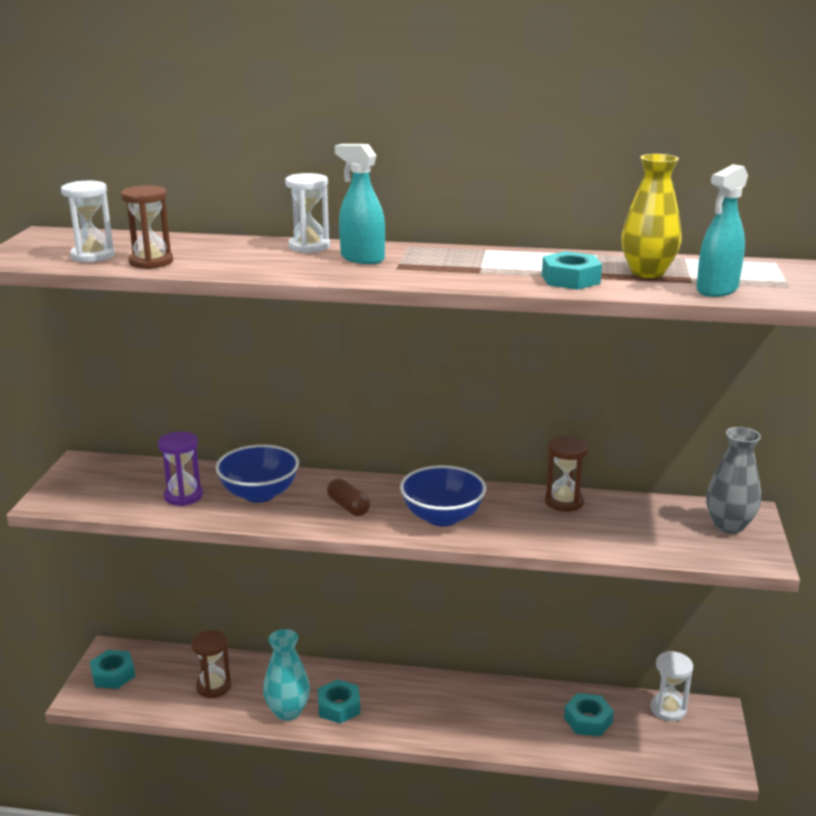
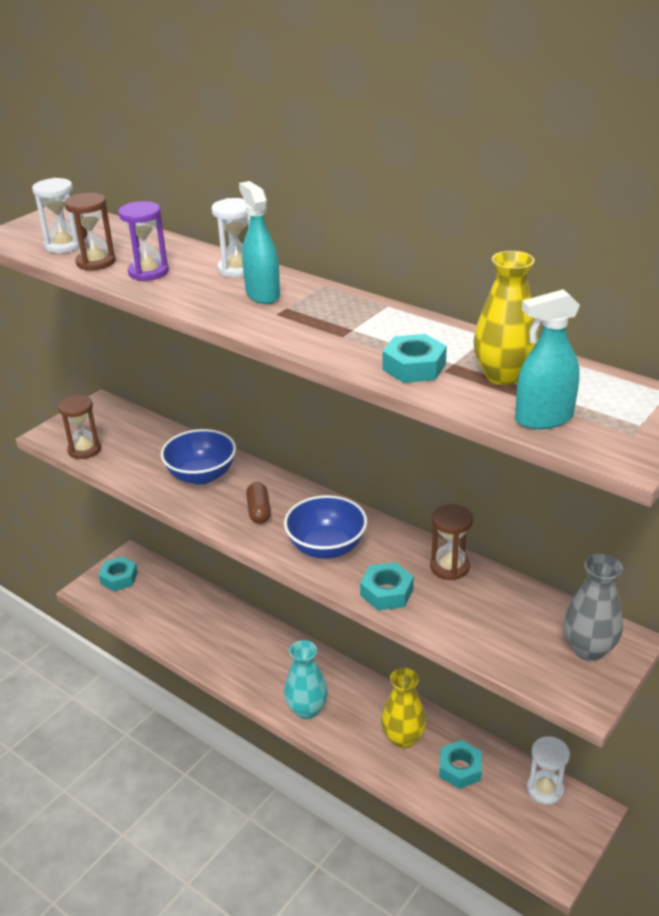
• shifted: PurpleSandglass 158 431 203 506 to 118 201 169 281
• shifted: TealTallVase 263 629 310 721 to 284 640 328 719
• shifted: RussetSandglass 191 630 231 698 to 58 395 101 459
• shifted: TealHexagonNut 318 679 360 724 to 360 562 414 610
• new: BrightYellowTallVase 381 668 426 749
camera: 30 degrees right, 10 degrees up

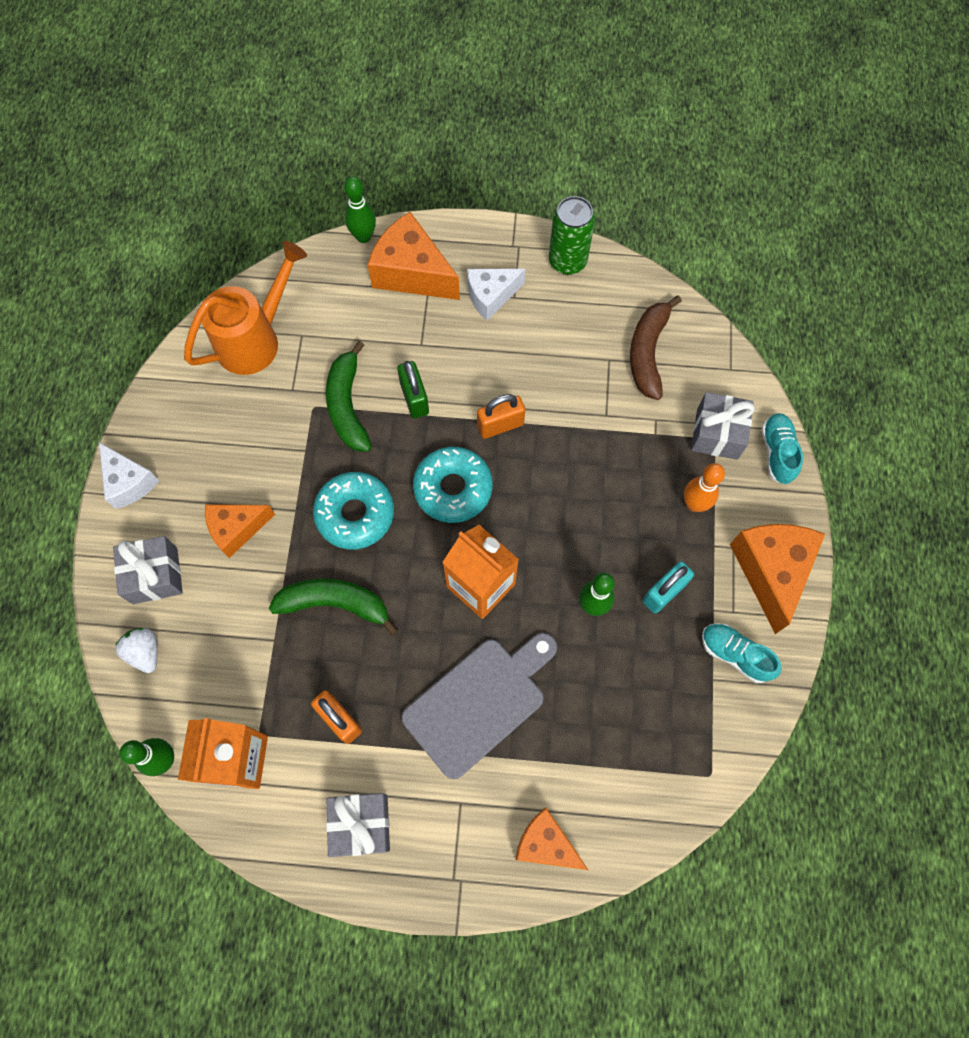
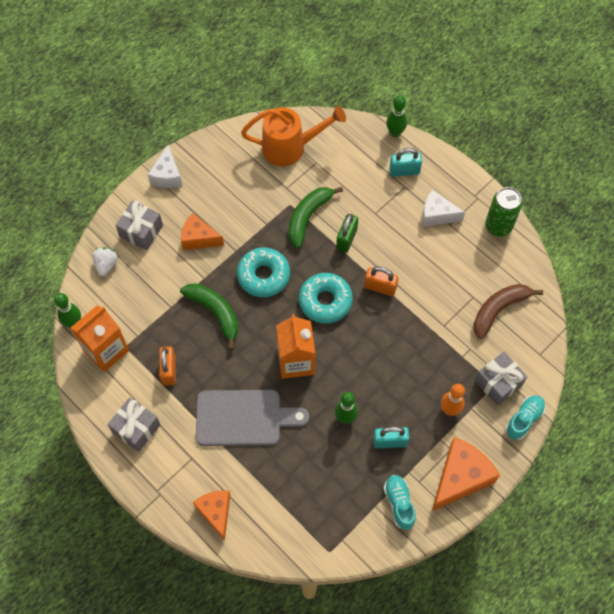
• swapped: BrightOrangeCheeseWedge 367 212 460 300 to TealLock 390 148 422 177
camera: 40 degrees right, 5 degrees down

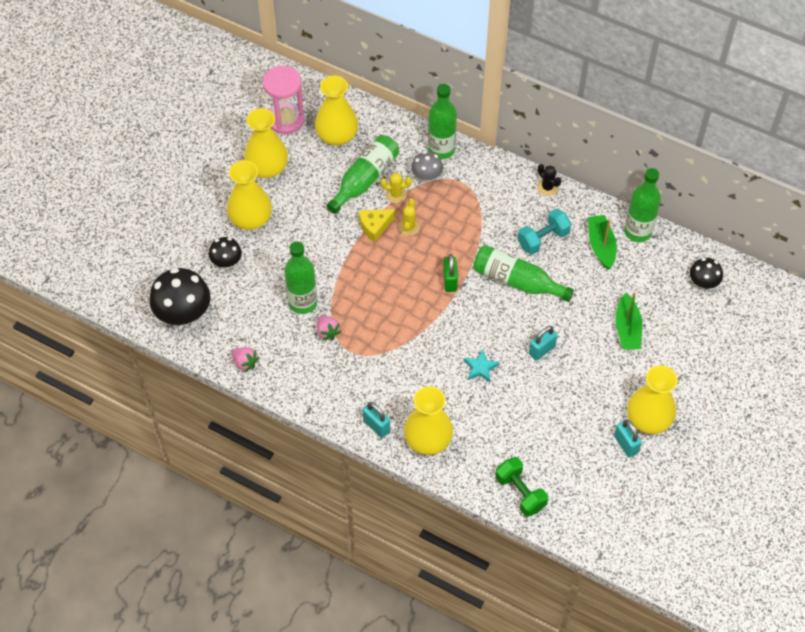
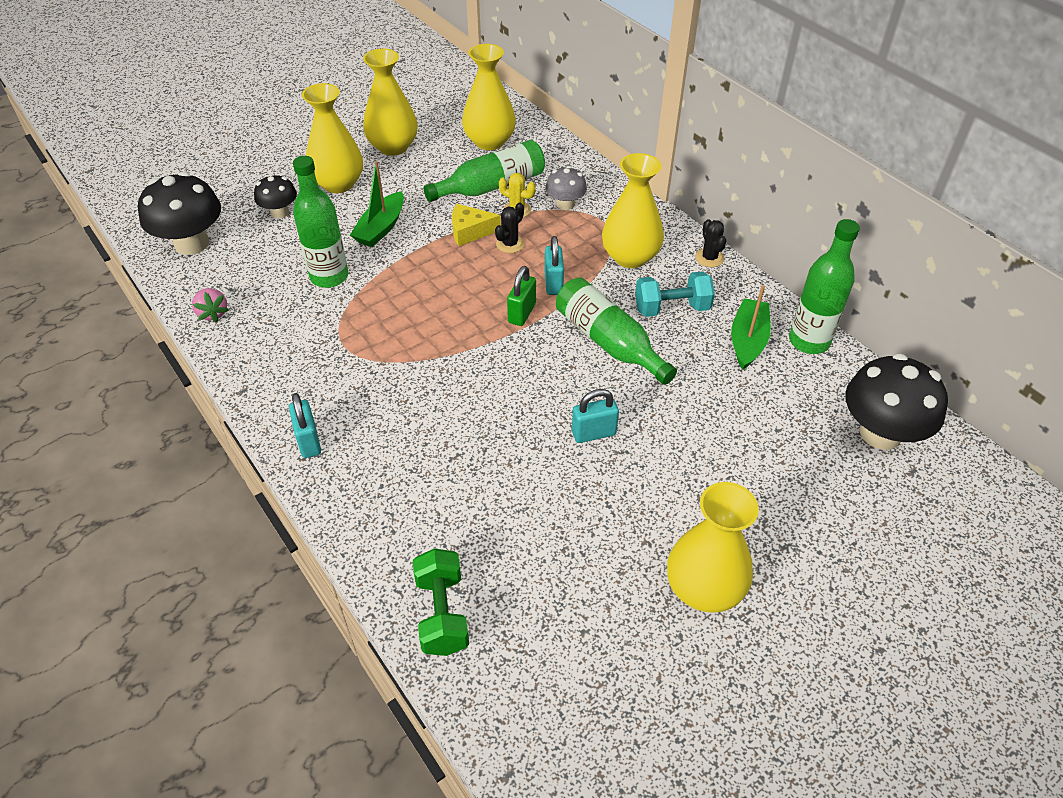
• gone: PinkSandglass 263 66 305 134
• gone: LeafGreenBottle 428 84 457 159
• repainted: BrightYellowSaguaroCactus 398 199 420 236 to BlackSaguaroCactus 495 202 525 253
• scaled: BlackMushroom 690 258 723 289 = 845 353 948 450 x1.79
• shifted: LeafGreenBoat 615 292 643 349 to 350 161 404 247
• gone: PinkStrawberry 317 315 341 341
• gone: TealFivePointedStar 464 350 500 382
• shifted: BrightYellowTallVase 404 386 453 455 to 602 153 664 268
• shifted: TealLock 614 420 642 457 to 545 236 564 295
camera: 25 degrees right, 10 degrees down

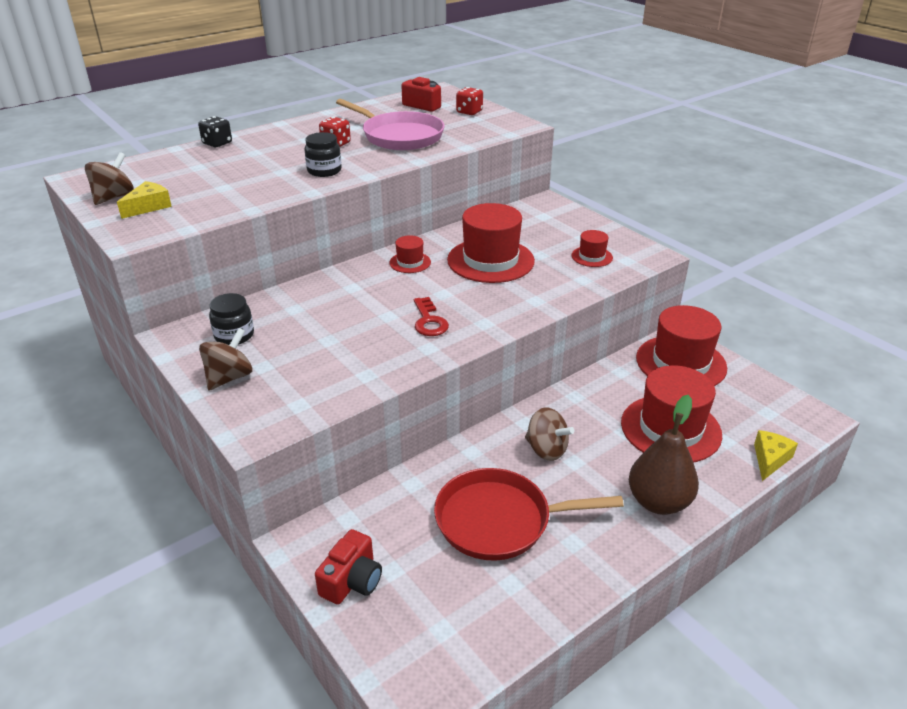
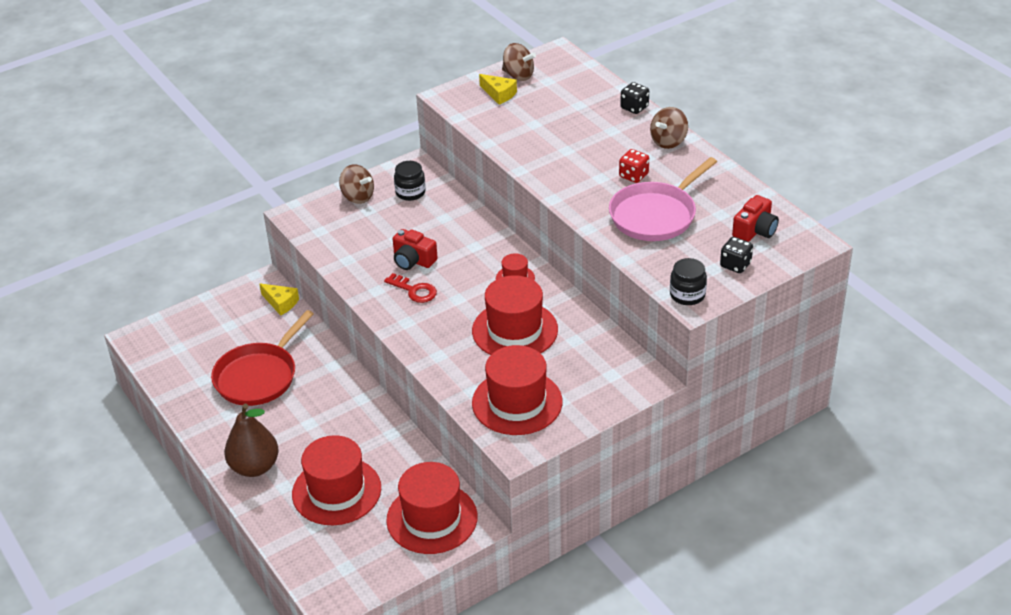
• repainted: RedDice 456 87 483 115 to BlackDice 720 237 753 273
• shifted: BlackJar 304 132 342 177 to 670 258 707 305
• scaled: RedHat 572 230 613 267 = 472 345 563 435 x2.11
• rotated: RedKey 414 297 449 336 = 384 273 437 303 135 degrees counterclockwise
• shifted: RussetToyTop 525 407 574 461 to 650 107 688 149
• shifted: BrightYellowCheeseWedge 754 430 798 481 to 260 283 299 316
• rotated: RedSkillet 434 468 624 561 = 211 310 314 406 150 degrees counterclockwise
• shifted: RedCamera 315 529 382 604 to 393 229 438 270
camera: 95 degrees right, 5 degrees up

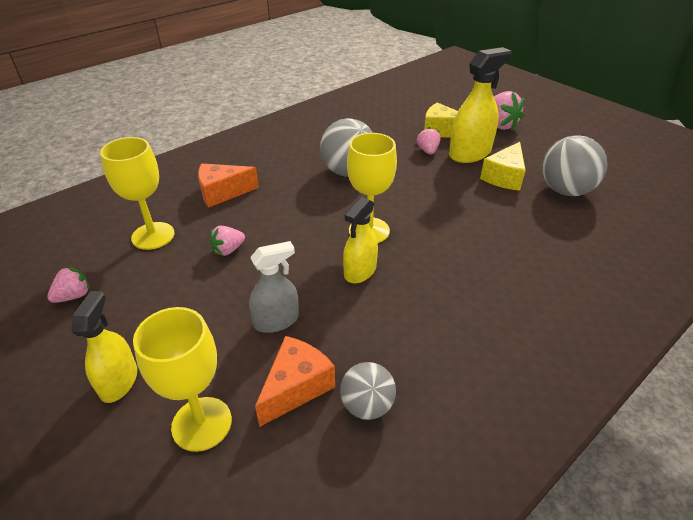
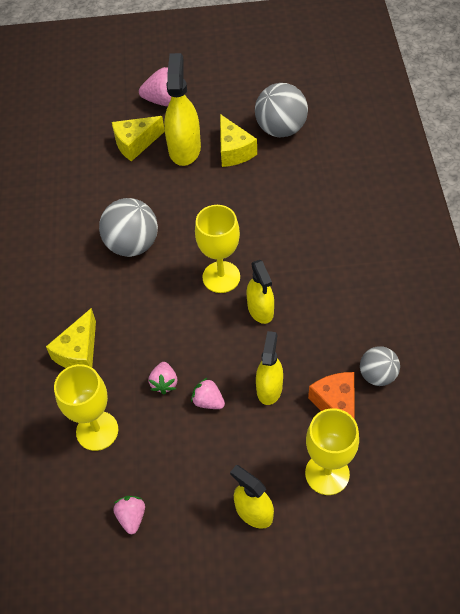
• shifted: PinkStrawberry 417 127 440 155 to 191 378 225 409
• repainted: BrightOrangeCheeseWedge 198 164 259 208 to BrightYellowCheeseWedge 46 308 96 368
• repainted: GreySprayCleaner 249 241 299 333 to BrightYellowSprayCleaner 256 331 283 405
camera: 50 degrees left, 15 degrees up

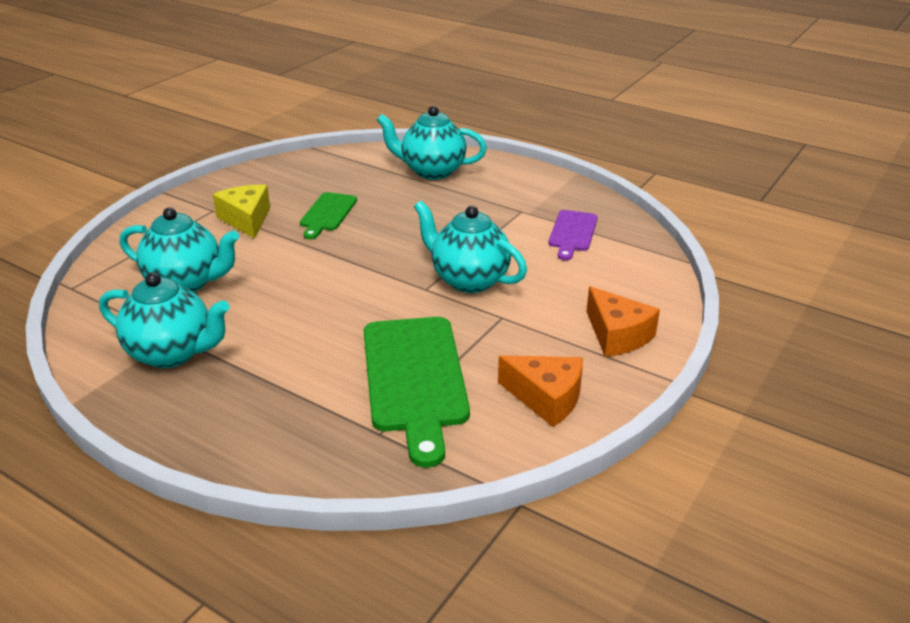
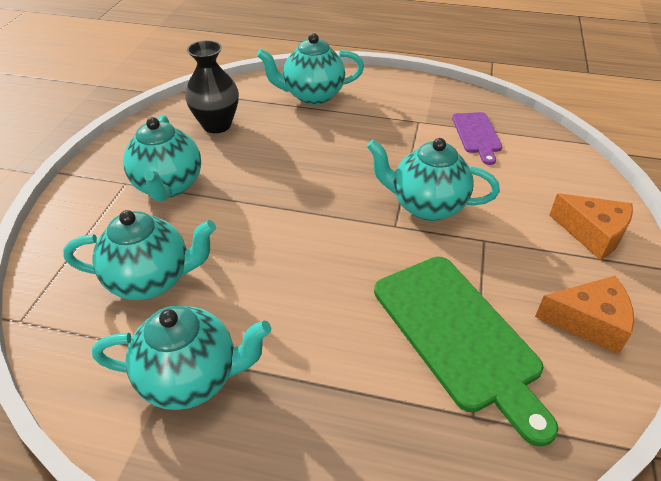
• swapped: BrightYellowCheeseWedge 213 185 270 239 to TealChinaTeapot 123 115 201 202
• gone: LeafGreenCuttingBoard 300 192 357 239
• new: BlackTallVase 185 40 239 133
camera: 20 degrees left, 10 degrees up

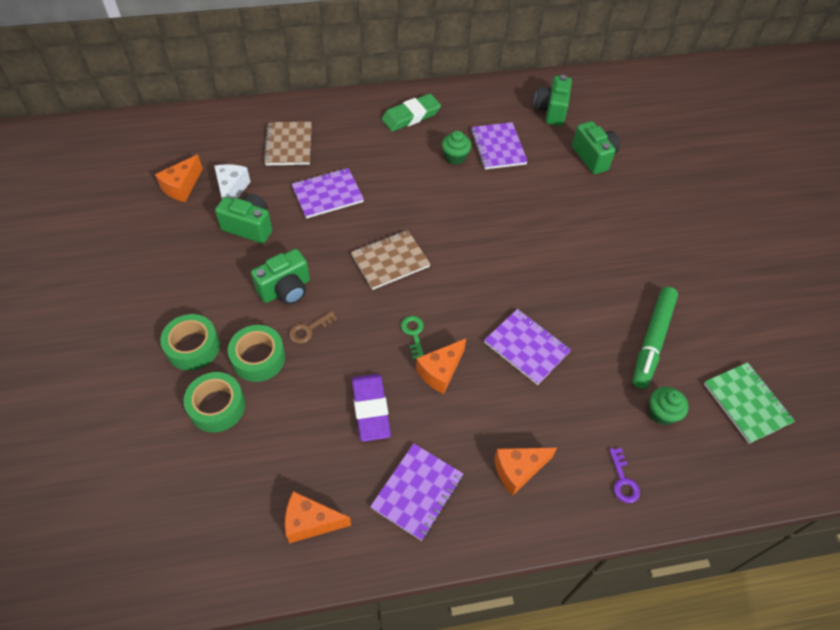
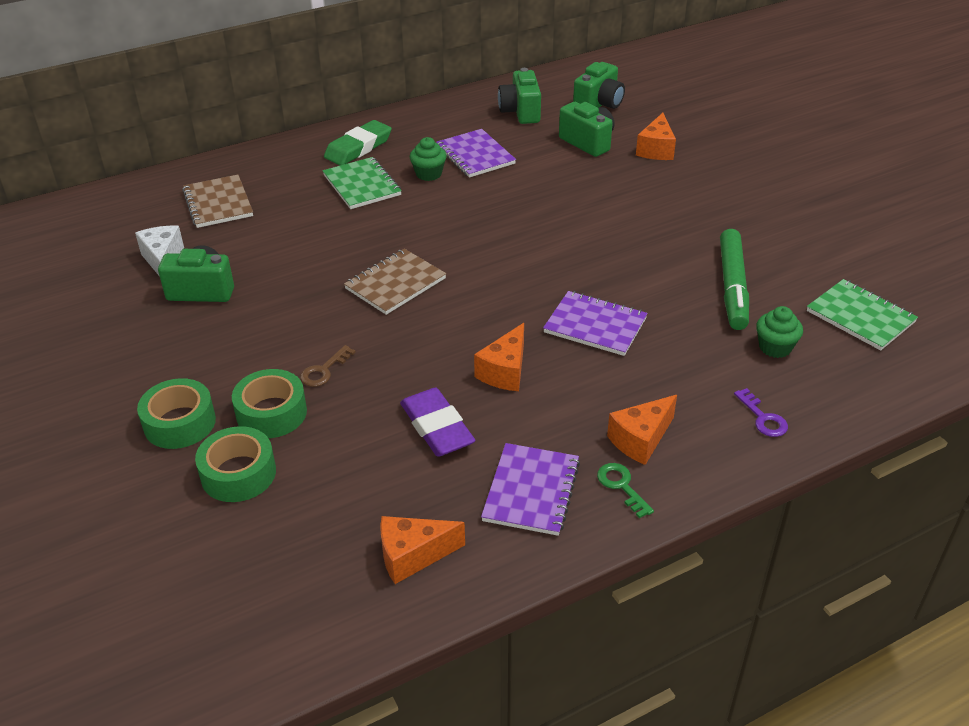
• shifted: BrightOrangeCheeseWedge 155 155 203 202 to 636 113 676 160
• gone: PurpleNotepad 292 168 364 219
• shifted: LeafGreenCamera 251 249 310 305 to 573 62 625 109
• shifted: LeafGreenKey 401 316 424 360 to 597 463 654 518
• new: LeafGreenNotepad 323 157 402 209
camera: 15 degrees left, 15 degrees down

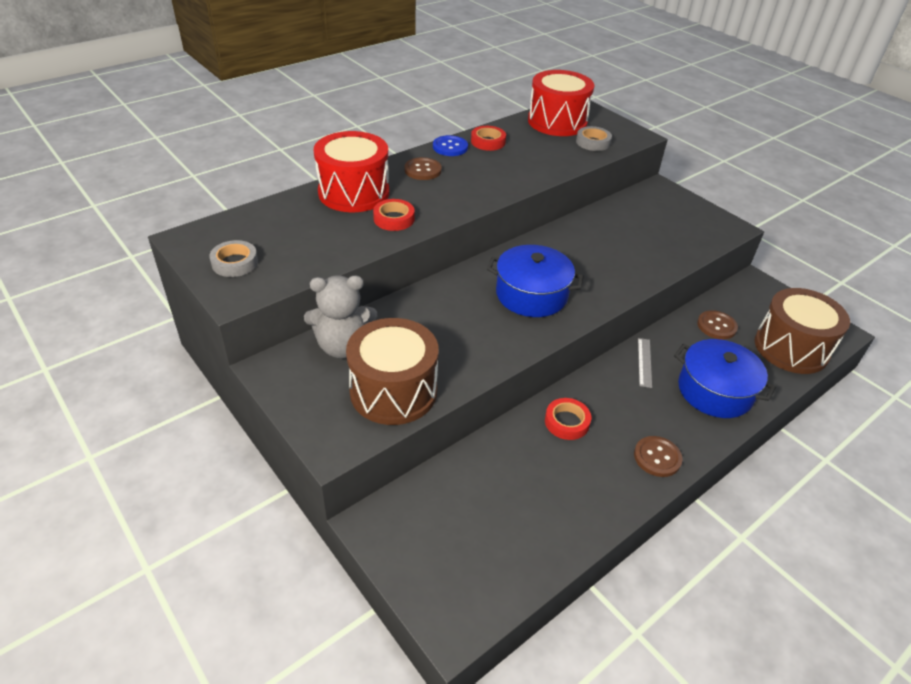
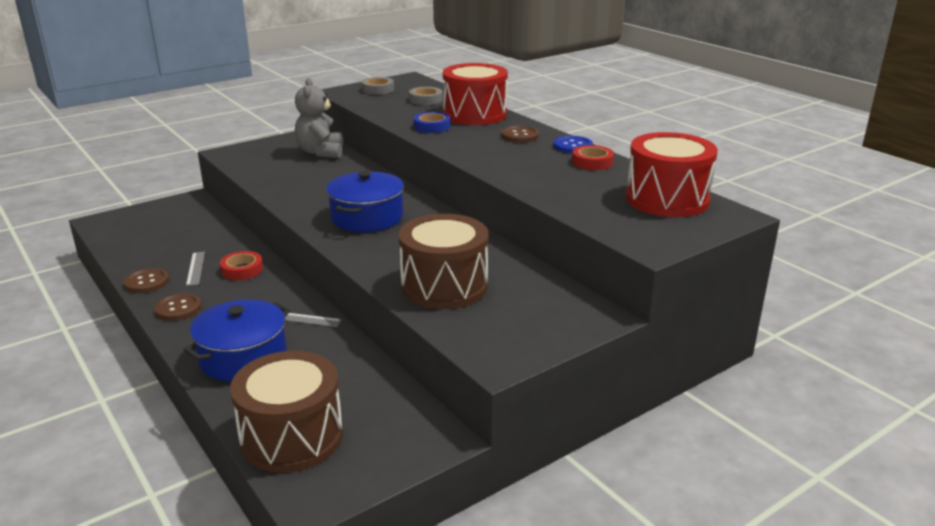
• shifted: GreyTape 576 126 612 151 to 409 87 443 105
• repainted: RedTape 373 199 415 231 to BlueTape 414 112 451 133
• shifted: RussetShirtButton 697 310 738 340 to 124 268 169 293
• shifted: RussetToyDrum 346 318 439 425 to 399 214 488 309
• new: GreyStraightedge 186 252 205 286
camera: 95 degrees right, 15 degrees down

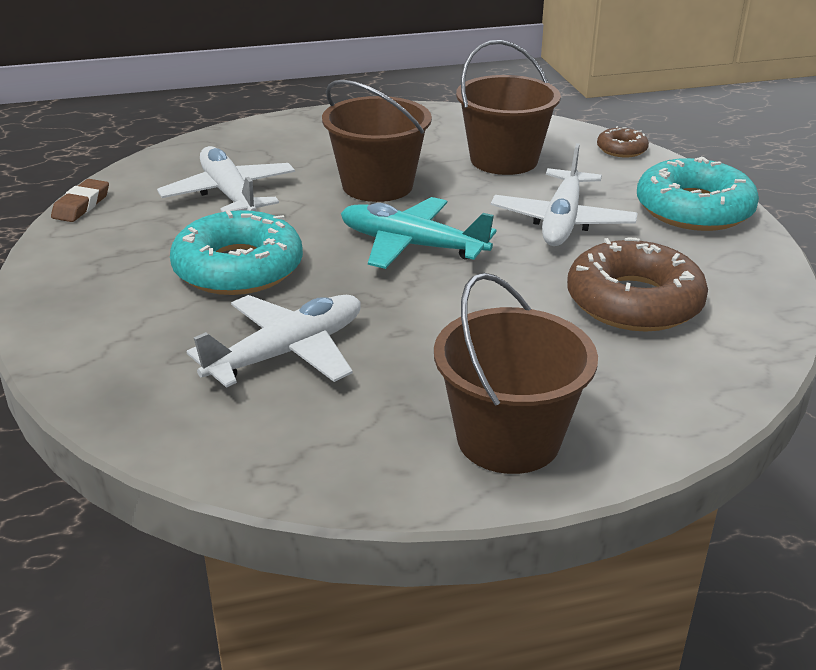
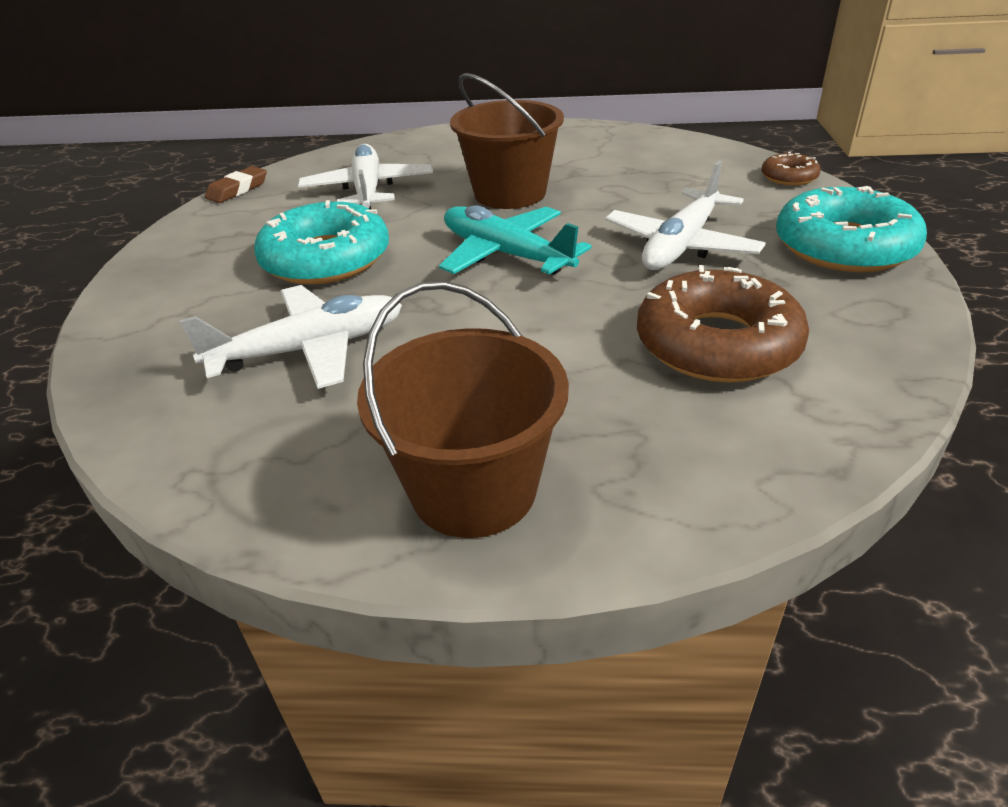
• gone: RussetSandBucket 456 40 561 175
camera: 20 degrees right, 5 degrees up

